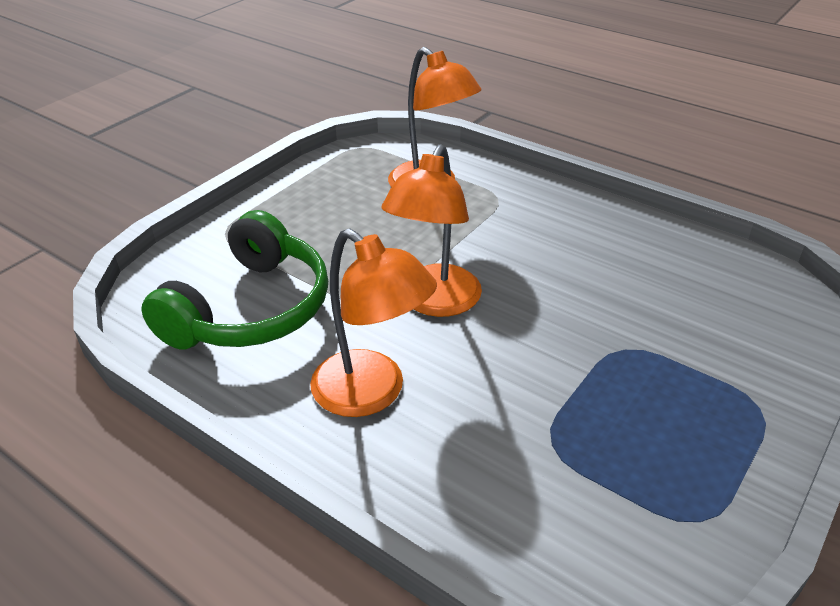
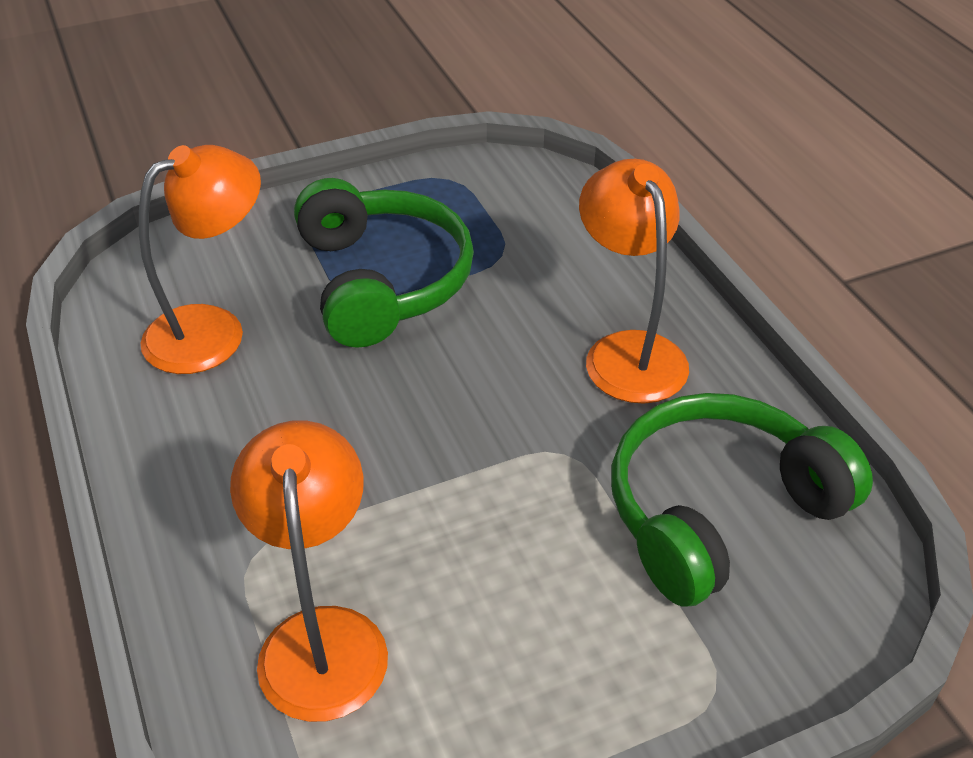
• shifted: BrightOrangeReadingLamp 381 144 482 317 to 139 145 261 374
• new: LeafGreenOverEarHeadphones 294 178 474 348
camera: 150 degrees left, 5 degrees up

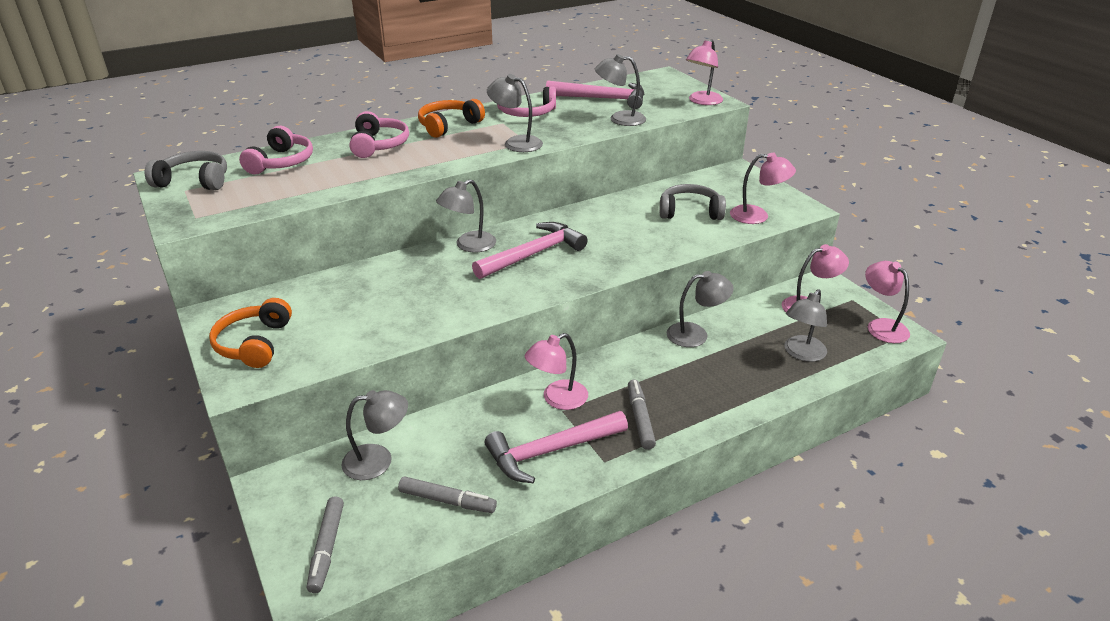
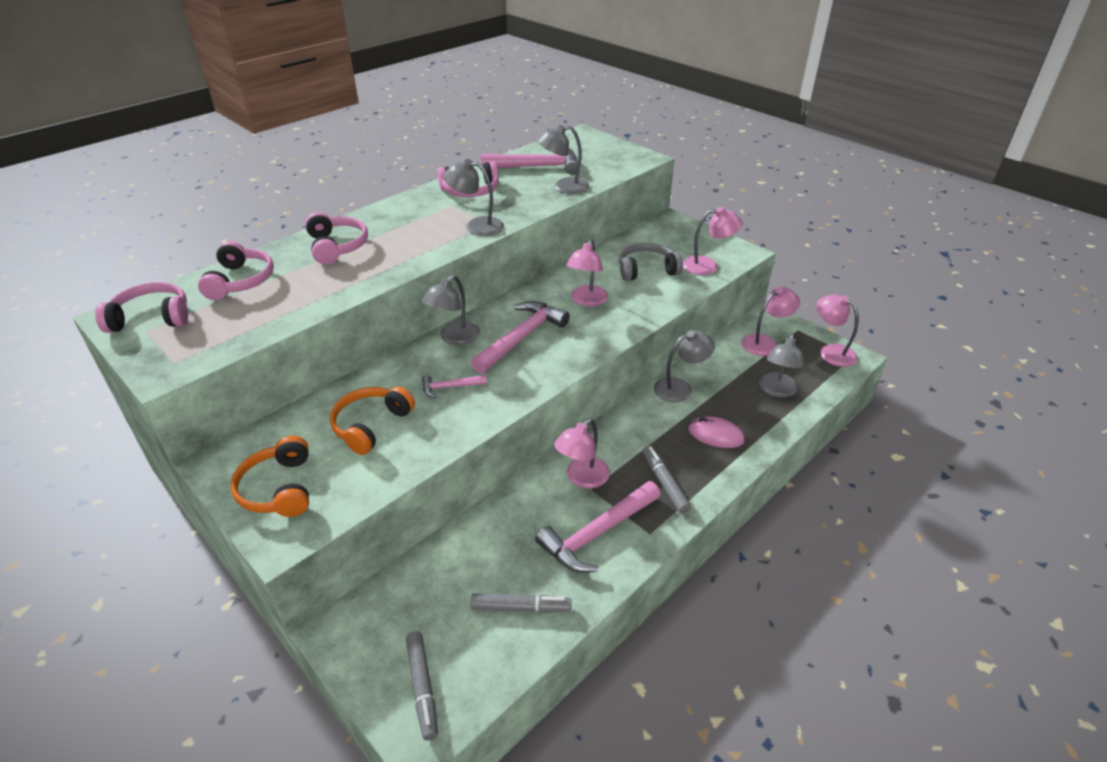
• shifted: PinkReadingLamp 686 39 723 105 to 566 239 608 307
• shifted: BrightOrangeOverEarHeadphones 418 99 485 138 to 330 386 415 455
• repainted: GreyOverEarHeadphones 144 151 227 190 to PinkOverEarHeadphones 95 282 188 333
• gone: GreyReadingLamp 341 390 408 480
• new: PinkHammer 422 375 487 398
• new: PinkPcMouse 688 417 744 448
camera: 15 degrees left, 5 degrees up

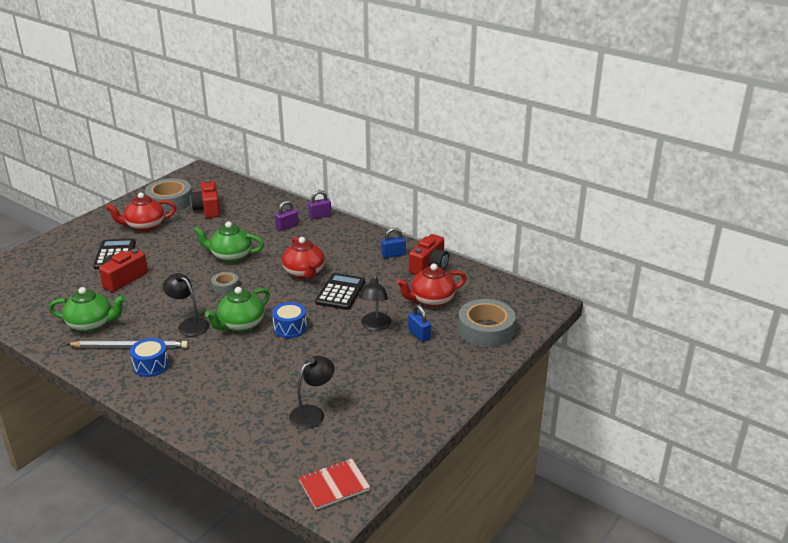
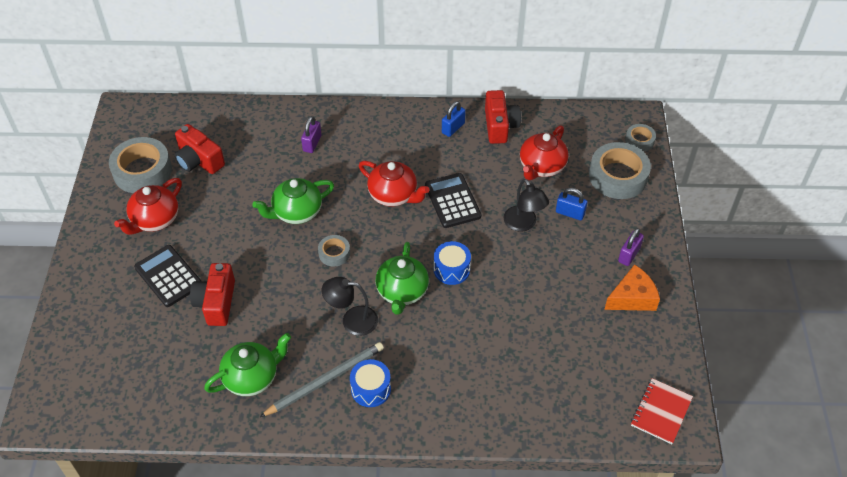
• shifted: PurpleLock 308 190 331 219 to 618 228 644 266
• gone: BlackReadingLamp 289 356 335 429
• new: GreyTape 625 124 656 152
• new: BrightOrangeCheeseWedge 604 264 660 311
camera: 35 degrees left, 20 degrees up

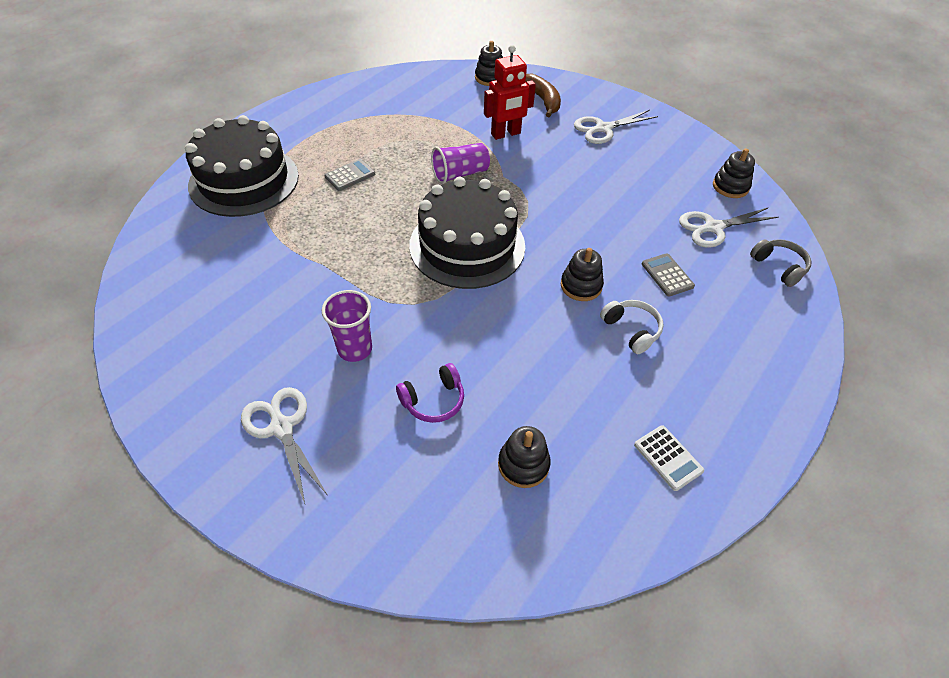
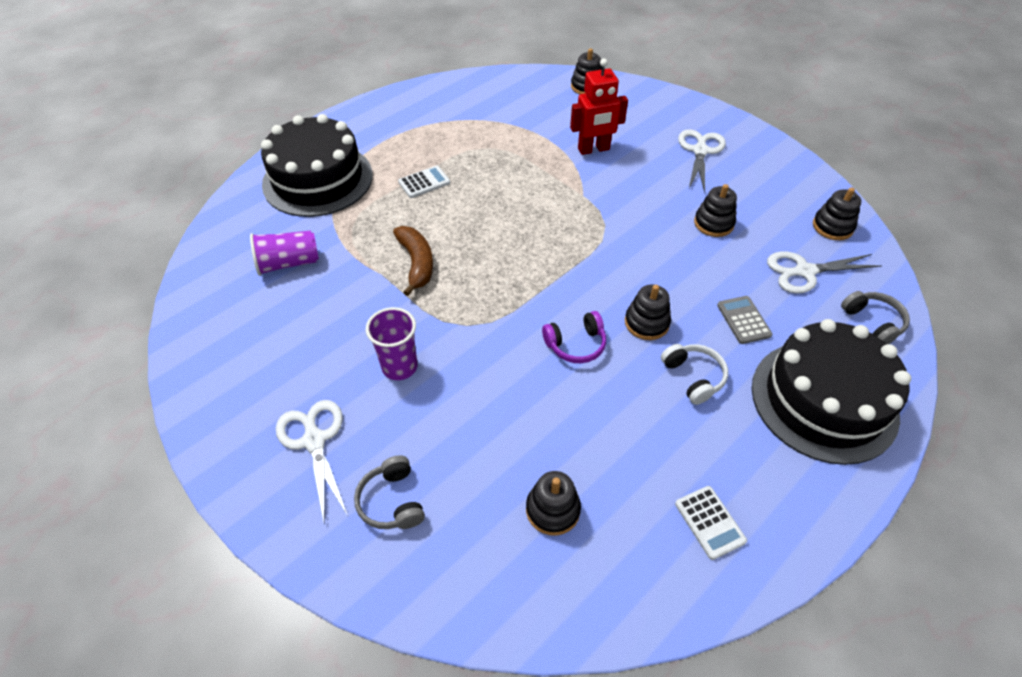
• shifted: RussetBananaFruit 525 74 561 117 to 393 226 433 296
• rotated: PureWhitePairOfScissors 574 110 658 144 = 678 129 726 192 120 degrees clockwise
• shifted: PurpleTumbler 431 143 490 184 to 250 230 319 276
• repainted: GreyPocketCalculator 325 159 375 191 to PureWhitePocketCalculator 398 166 450 198
• shifted: BlackCake 409 177 525 289 to 752 319 911 465
• shifted: PurpleOverEarHeadphones 396 363 464 423 to 542 311 606 363
• new: BlackStackingRings 694 184 737 237
• new: GreyOverEarHeadphones 354 455 425 529
camera: 10 degrees right, 0 degrees up

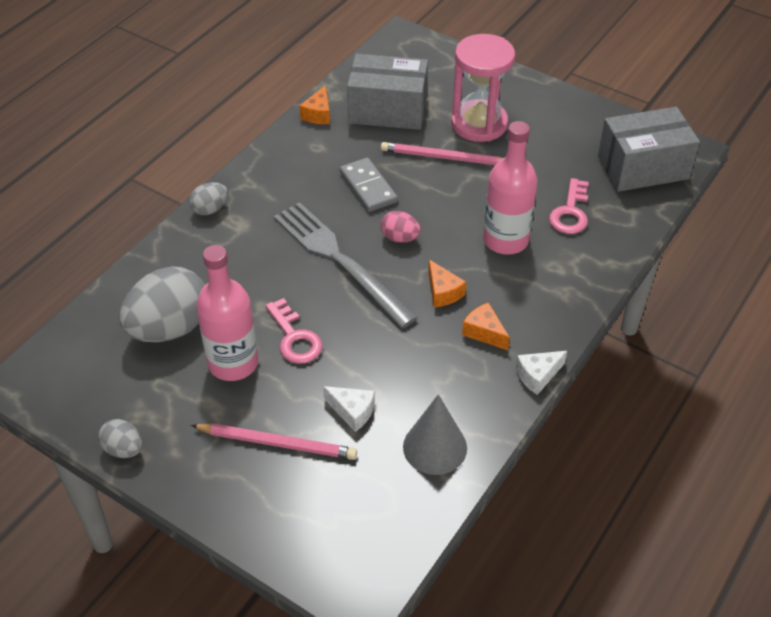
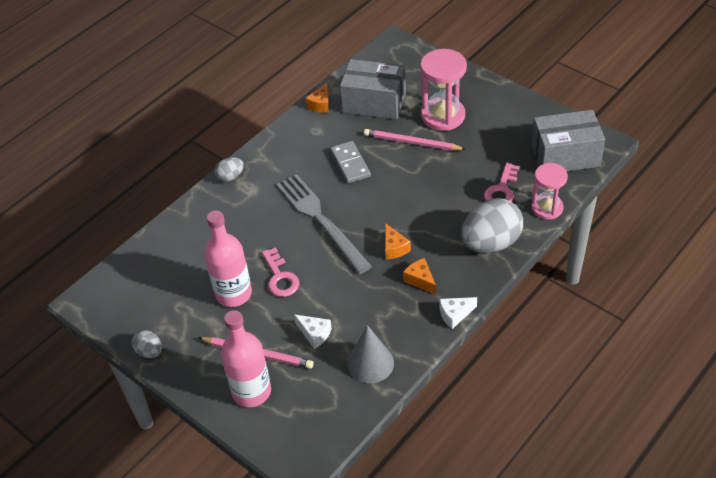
• shifted: PinkBottle 483 121 537 255 to 221 310 271 407
• gone: PinkToyEgg 381 211 421 243
• shifted: GreyToyEgg 119 267 205 342 to 461 198 523 253
• new: PinkSandglass 531 163 568 220
camera: 10 degrees right, 0 degrees up

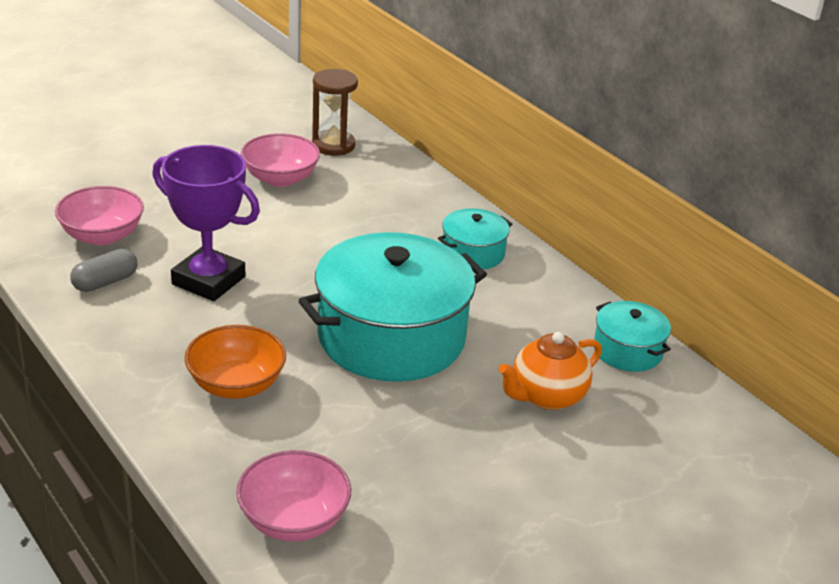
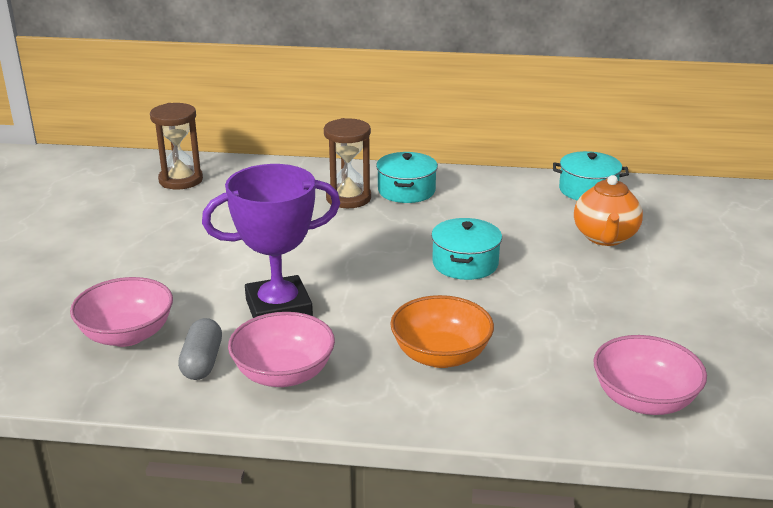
• shifted: PinkBowl 241 133 320 187 to 228 312 335 387
• scaled: TealPot 298 232 487 382 = 431 218 502 280 x0.48
• new: RussetSandglass 324 118 371 208
camera: 45 degrees left, 5 degrees down

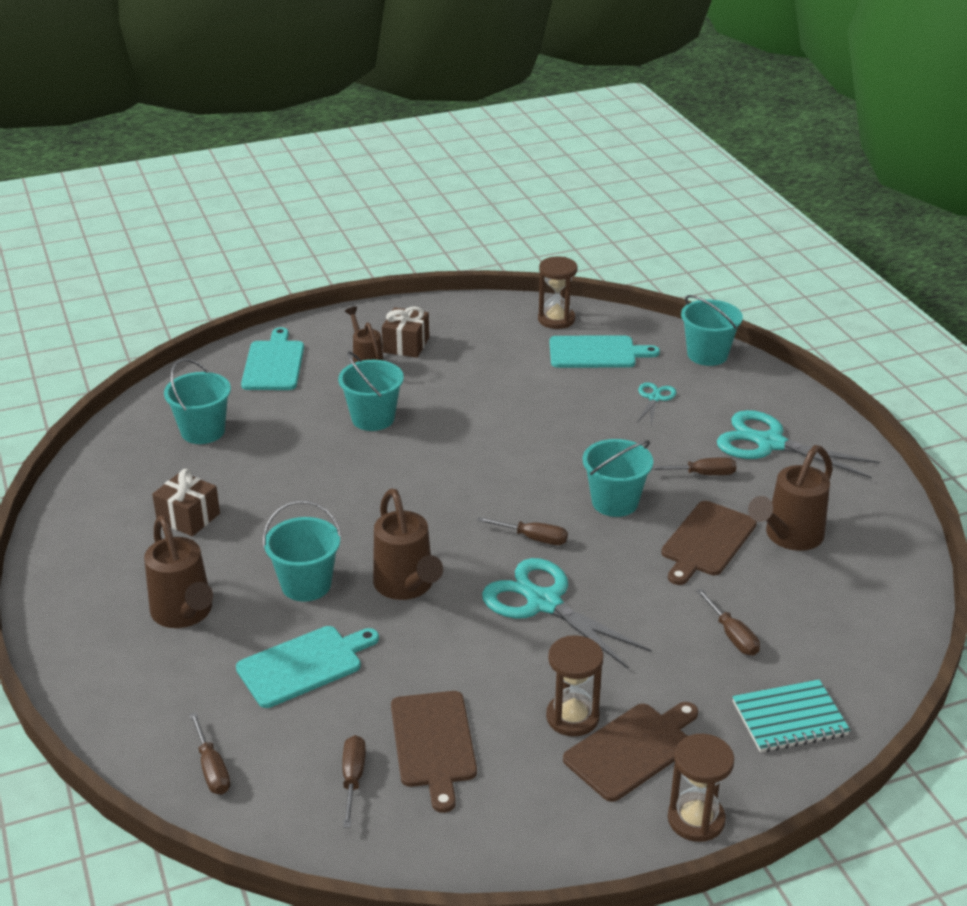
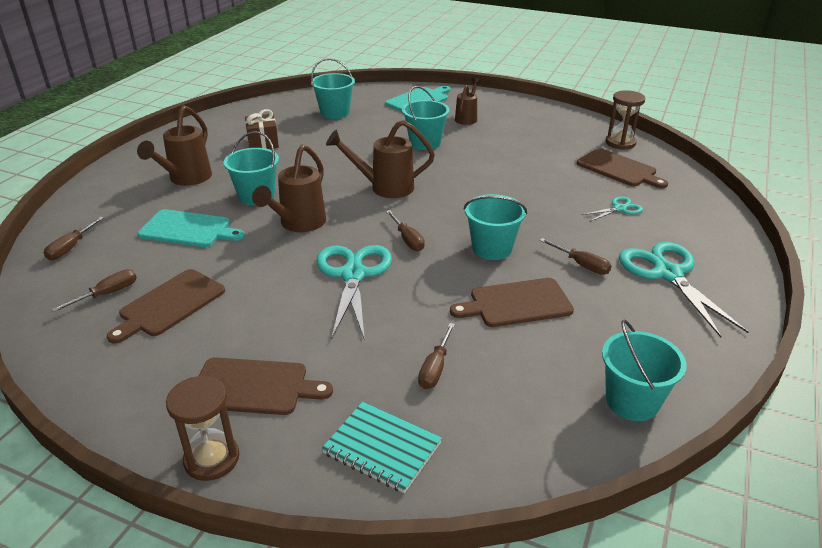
• shifted: TealSandBucket 681 295 743 366 to 602 319 687 421
• gone: RussetGift 382 306 429 358
• repainted: TealCuttingBoard 549 336 660 368 to RussetCuttingBoard 577 148 668 188
• shifted: RussetWateringCan 748 445 833 551 to 326 120 435 198
• gone: RussetSandglass 546 635 603 737
camera: 45 degrees right, 0 degrees up

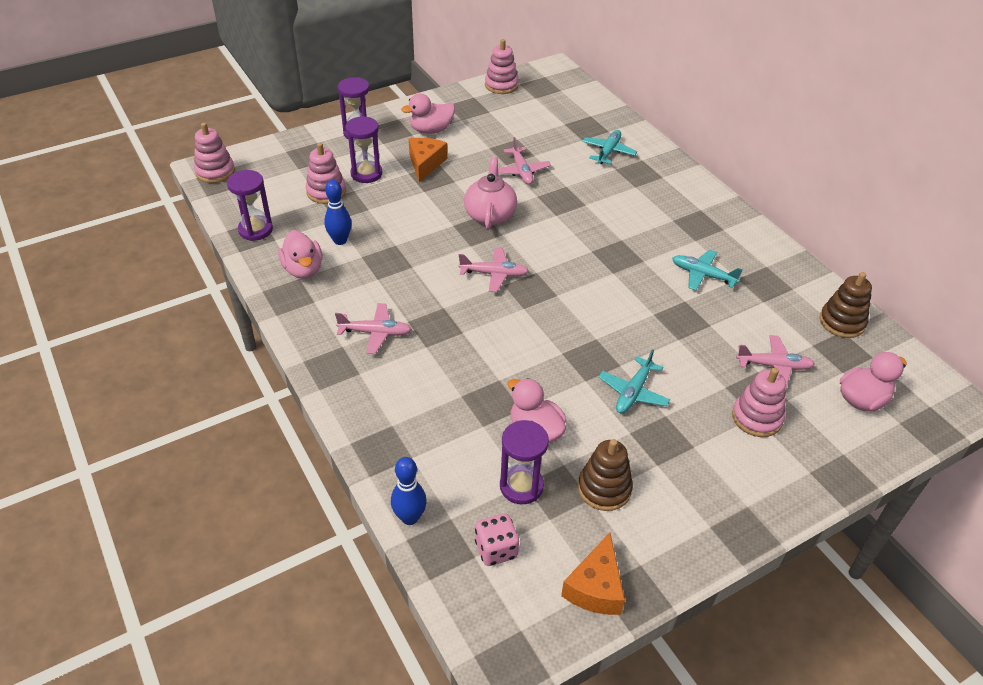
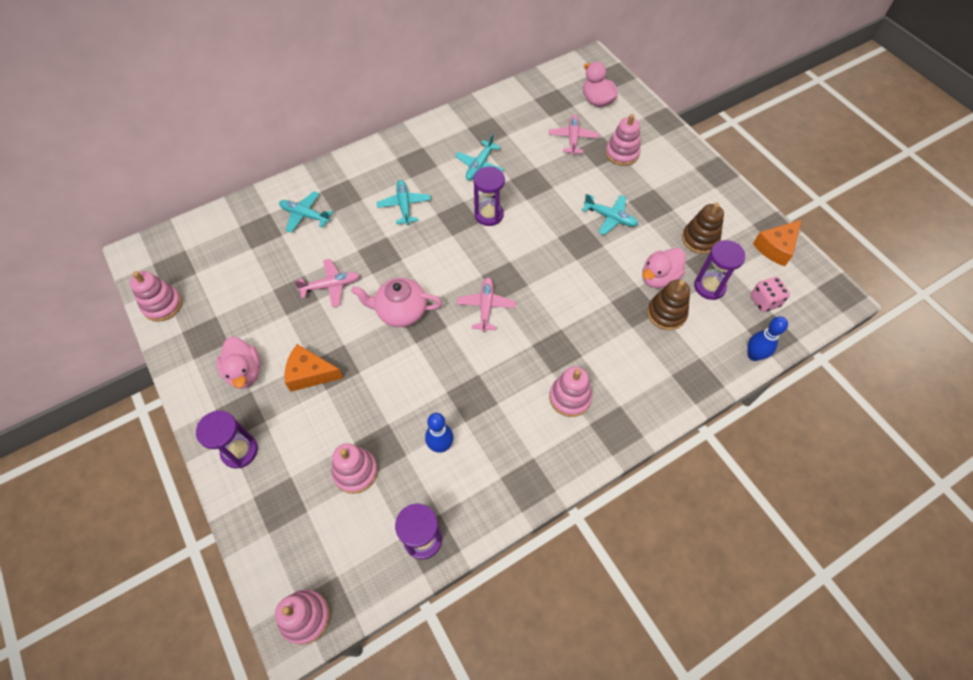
• shifted: PurpleSandglass 345 116 382 183 to 474 167 505 226
• gone: PinkDuck 278 230 322 279
• shifted: RussetStackingRings 819 272 872 338 to 647 280 690 330
• swapped: PinkPlane 335 303 412 354 to PinkStackingRings 549 366 592 417
• rotated: BrightOrangeCheeseWedge 561 533 625 615 = 753 220 801 266 120 degrees clockwise
• new: TealPlane 377 180 431 225
camera: 90 degrees left, 15 degrees up

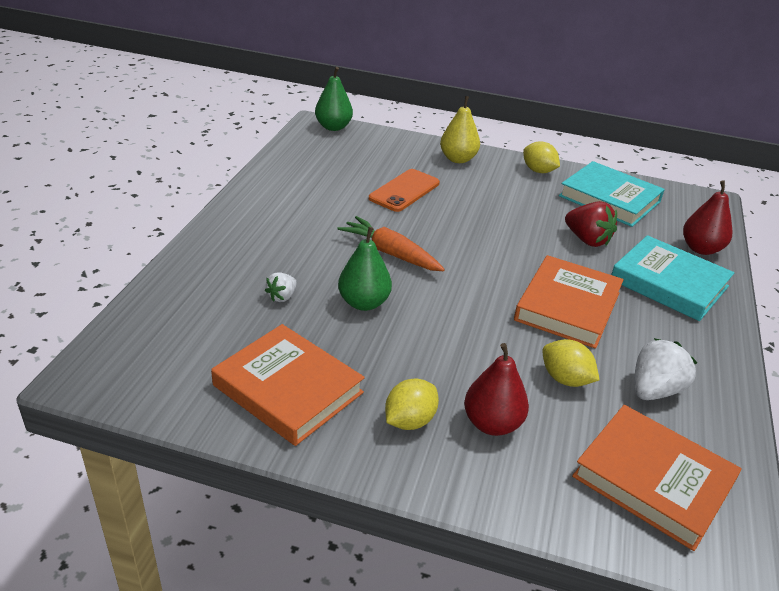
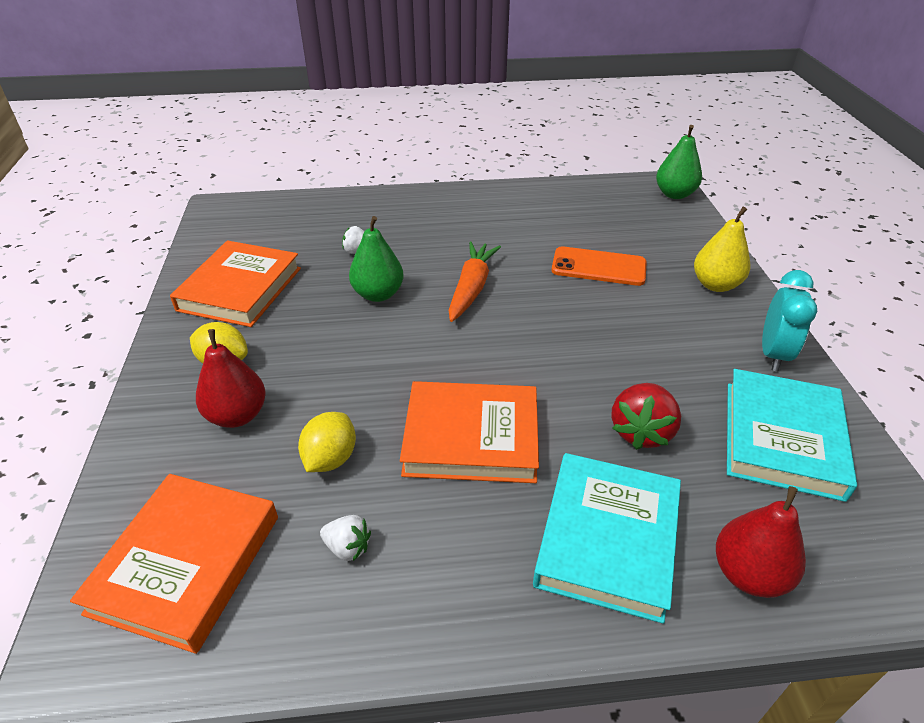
• swapped: BrightYellowCitrusFruit 523 141 560 173 to TealAlarmClock 762 270 817 371
• scaled: PureWhiteStrawberry 634 338 697 400 = 320 515 371 561 x0.58
camera: 70 degrees right, 5 degrees up

